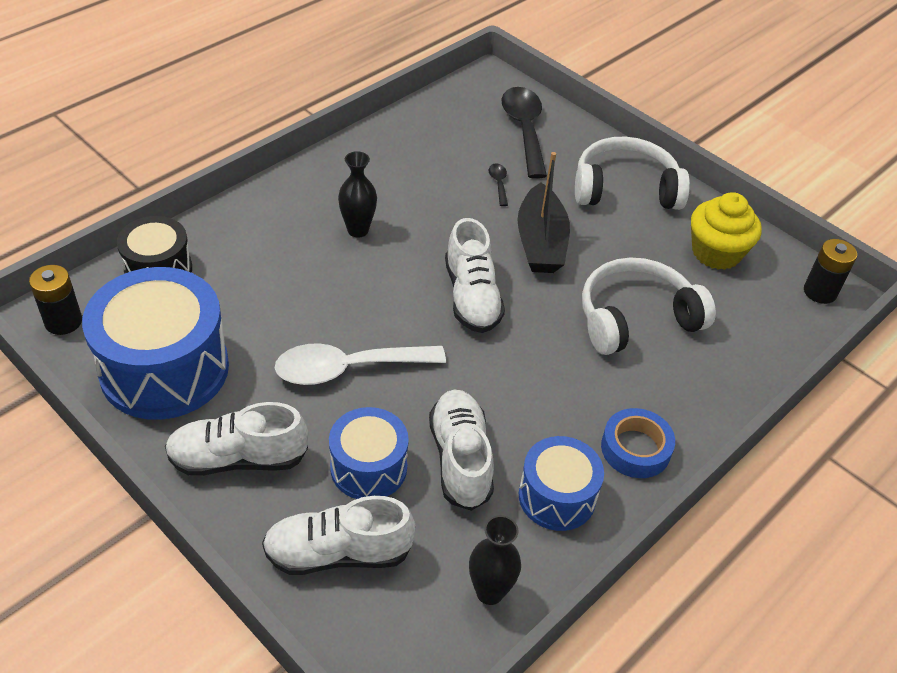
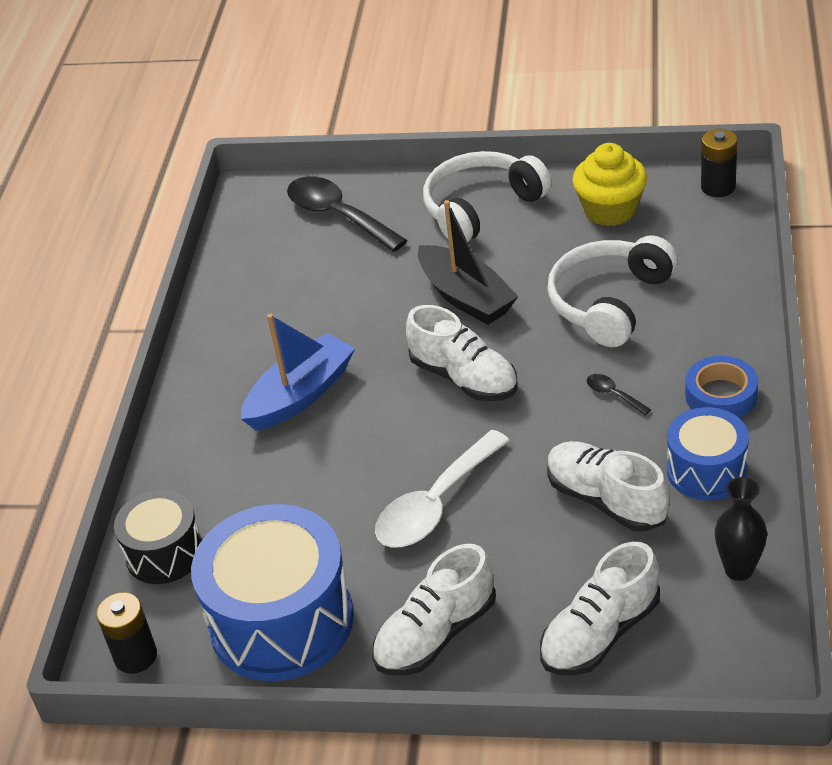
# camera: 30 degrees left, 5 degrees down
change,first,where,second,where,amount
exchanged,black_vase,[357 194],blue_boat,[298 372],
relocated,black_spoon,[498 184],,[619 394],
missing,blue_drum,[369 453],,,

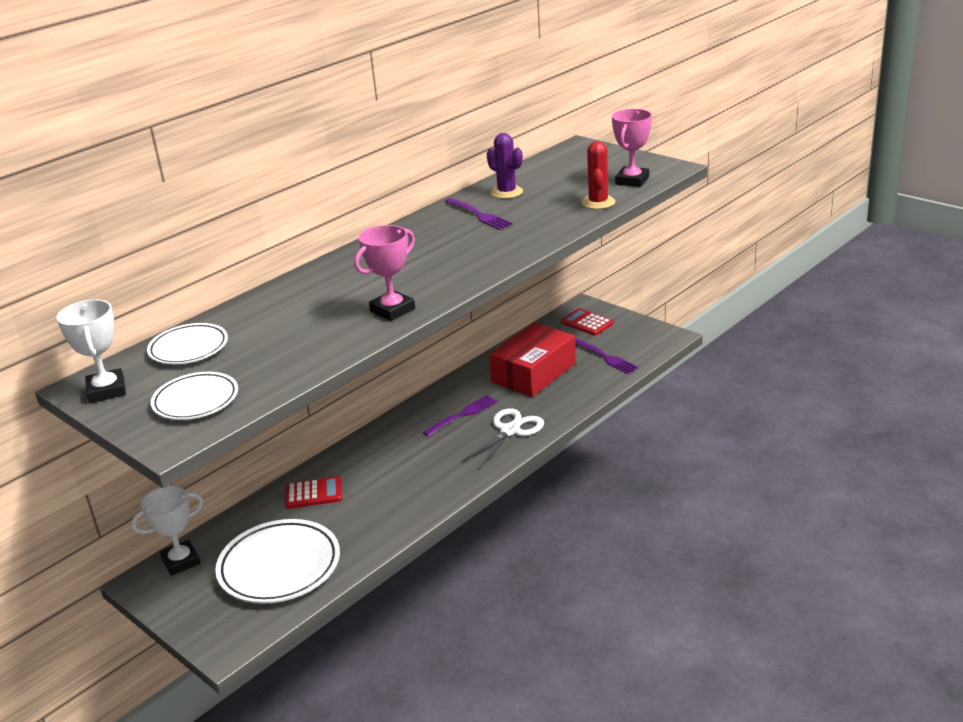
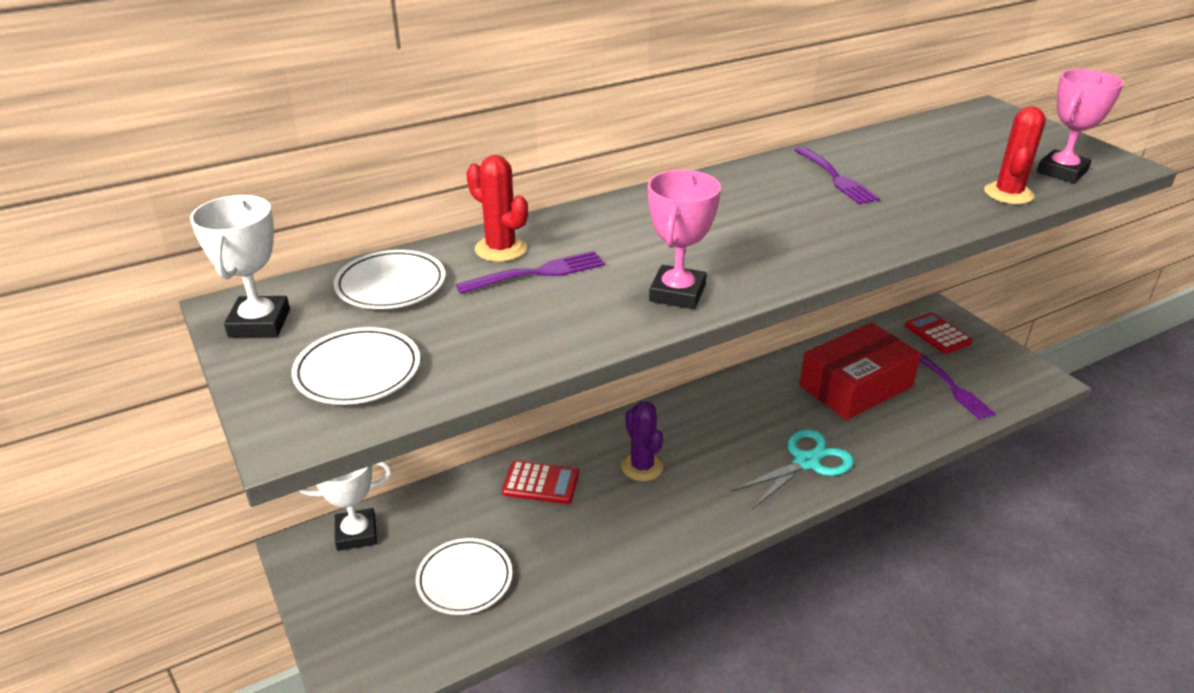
# camera: 15 degrees right, 5 degrees up
change,first,where,second,where,amount
relocated,purple_cactus,[505 166],,[642 441],
spun,pink_trophy,[384 273],,[684 239],45 degrees counterclockwise
relocated,purple_fork,[459 416],,[530 272],
colour,white_scissors,[502 438],turquoise_scissors,[793 468],
size,white_plate,[277 561],,[464 576],x0.60
appeared,,,red_cactus,[497 208],

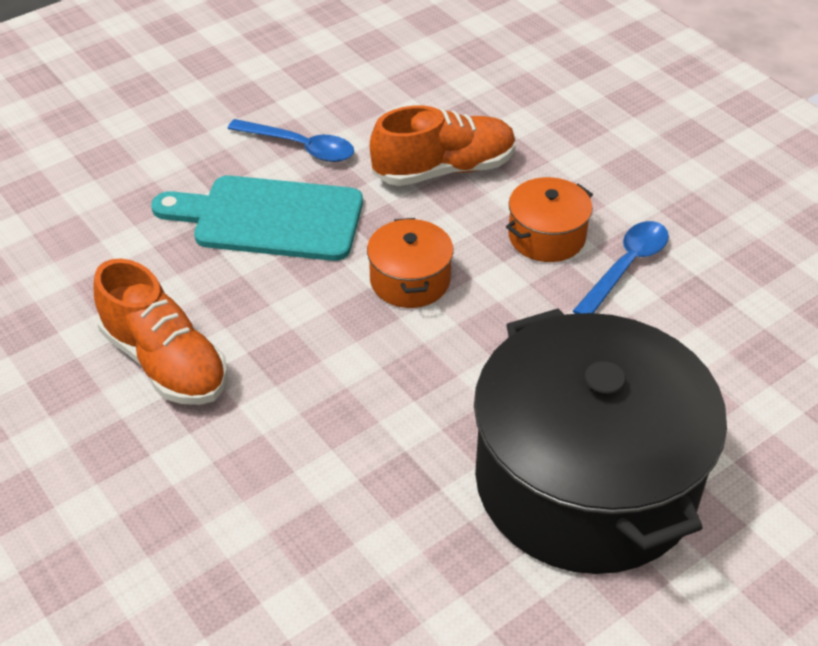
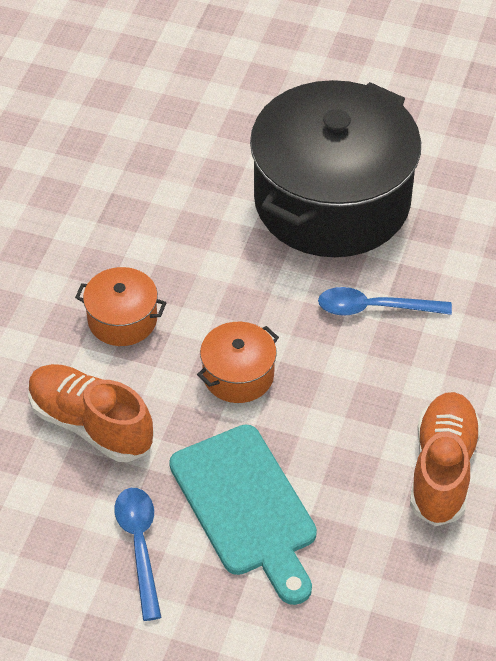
# camera: 125 degrees left, 5 degrees up
change,first,where,second,where,amount
relocated,blue_spoon,[621 267],,[385 301],

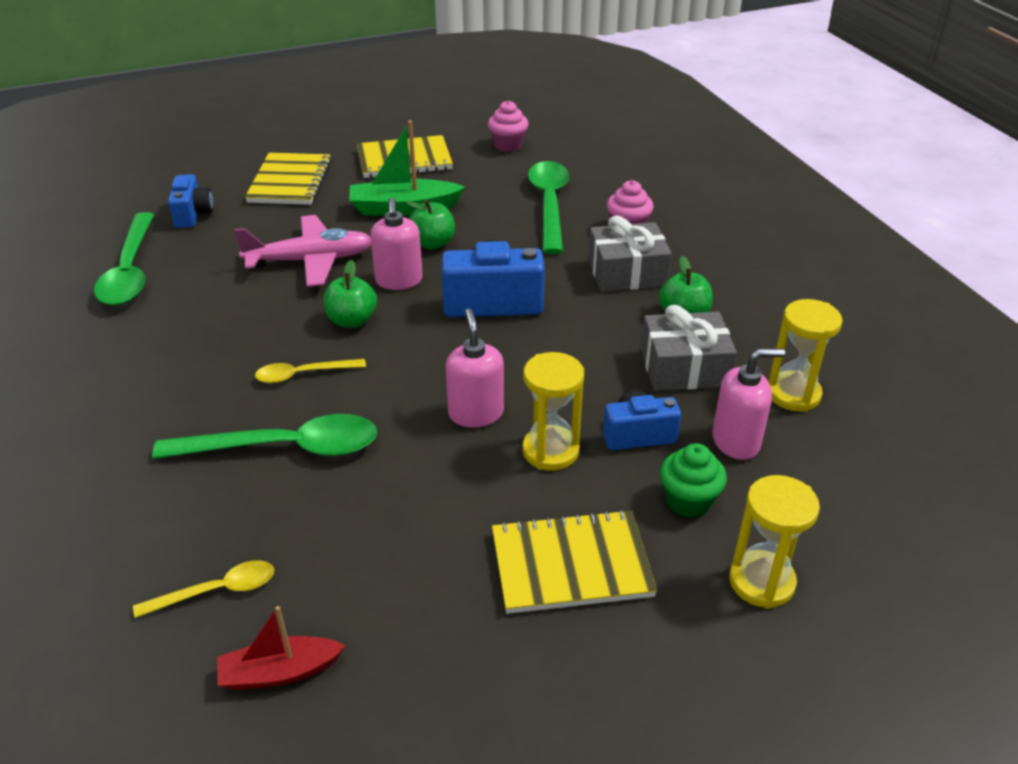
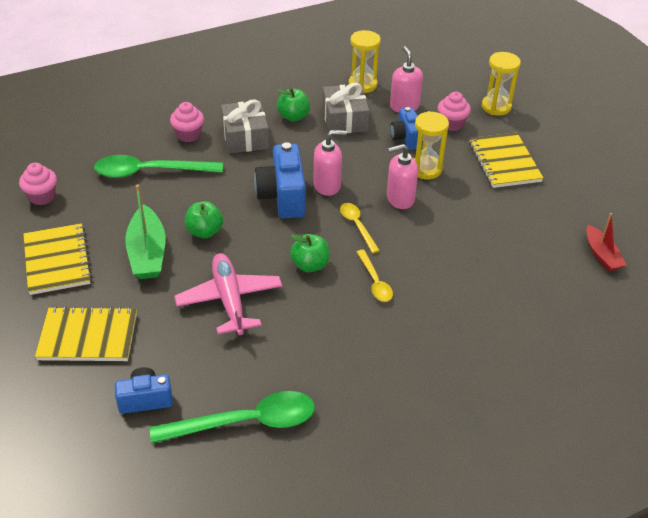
# camera: 95 degrees left, 5 degrees up
change,first,where,second,where,amount
relocated,pink_soap_dispenser,[396 244],,[330 163],
missing,green_spoon,[265 436],,,
colour,green_cupcake,[693 480],pink_cupcake,[454 111],
relocated,yellow_spoon,[203 589],,[360 228],

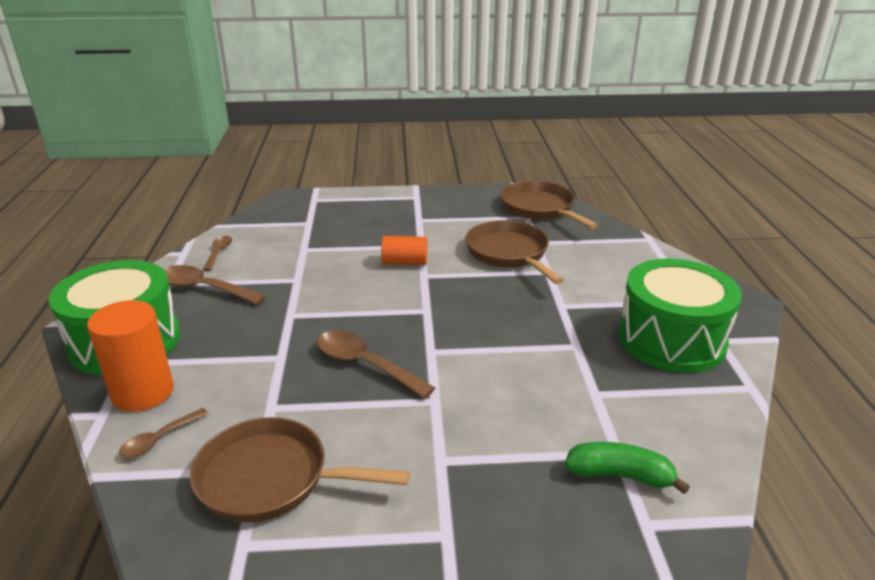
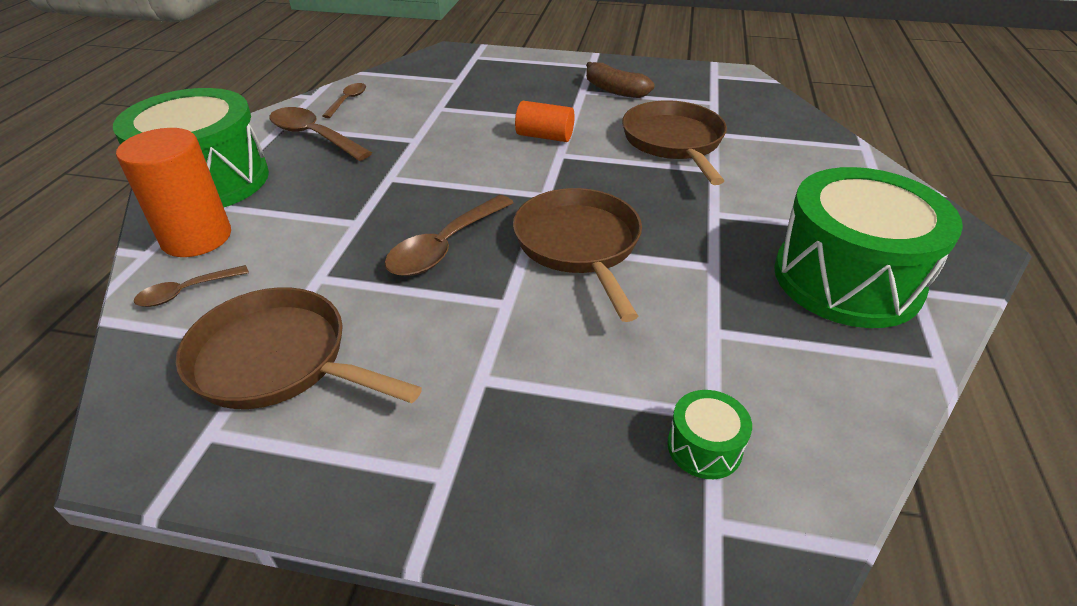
# camera: 15 degrees right, 10 degrees up
change,first,where,second,where,amount
relocated,brown_pan,[549 205],,[577 255],
spun,brown_spoon,[376 364],,[449 235],105 degrees counterclockwise
exchanged,green_banana,[627 468],green_drum,[709 434],
appeared,,,brown_banana,[620 80],

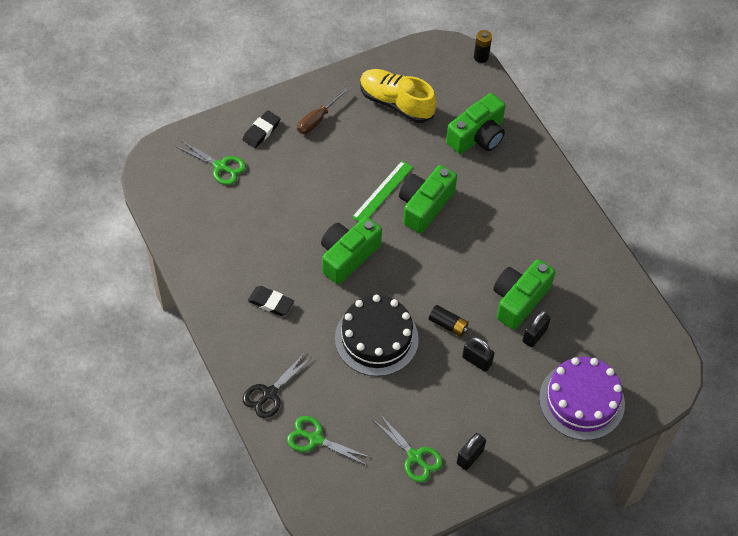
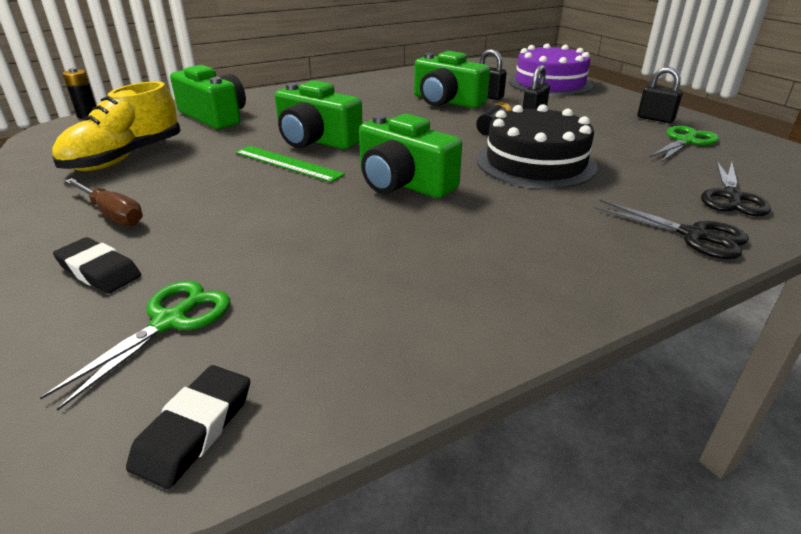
# camera: 90 degrees left, 25 degrees down
change,first,where,second,where,amount
relocated,black_eraser,[271 301],,[188 427],
colour,green_scissors,[329 440],black_scissors,[736 188],

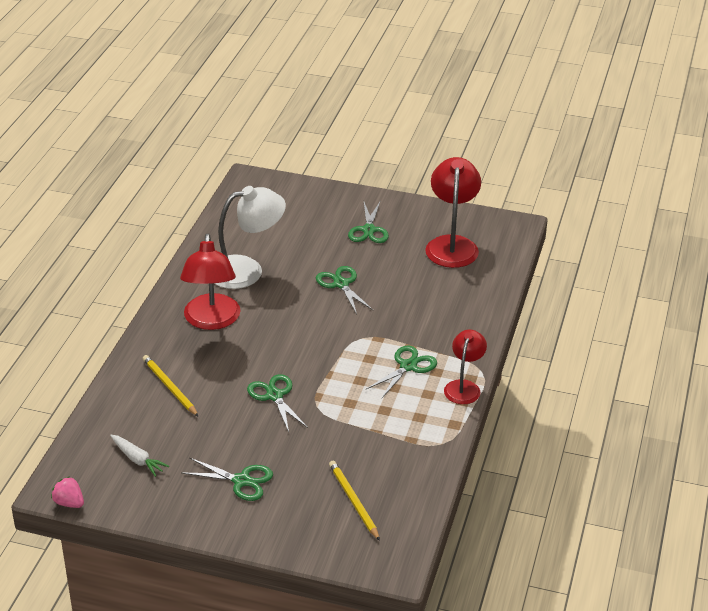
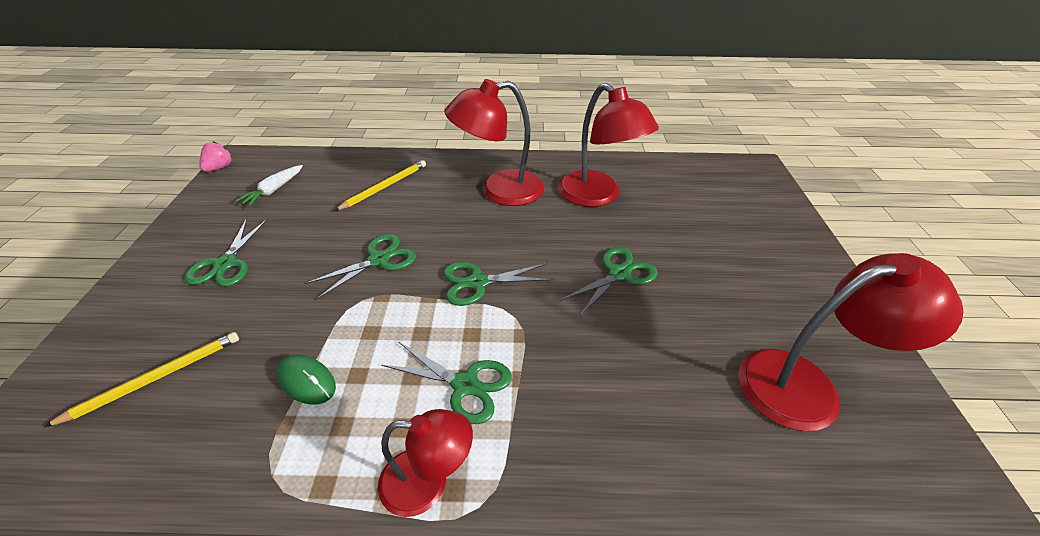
# camera: 75 degrees right, 5 degrees up
change,first,where,second,where,amount
colour,white_lamp,[250 237],red_lamp,[608 145],
relocated,green_scissors,[368 221],,[498 284],
appeared,,,green_mouse,[306 379],

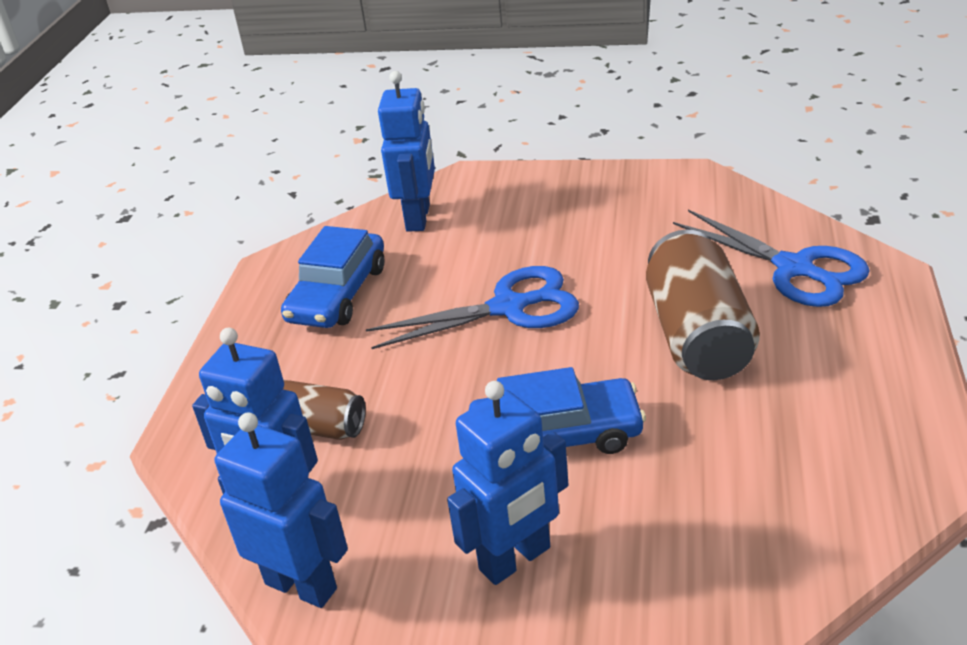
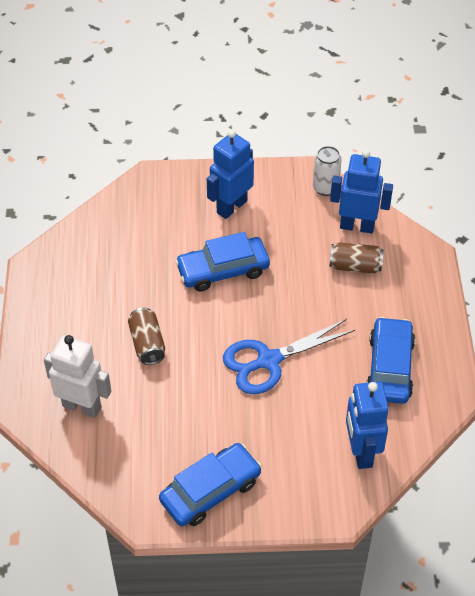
# camera: 165 degrees right, 15 degrees up
change,first,where,second,where,amount
exchanged,blue_scissors,[771 258],white_robot,[77 376],
size,brown_can,[703 305],,[146 336],x0.57
exchanged,blue_robot,[281 510],white_can,[327 171],
appeared,,,blue_car,[210 485],

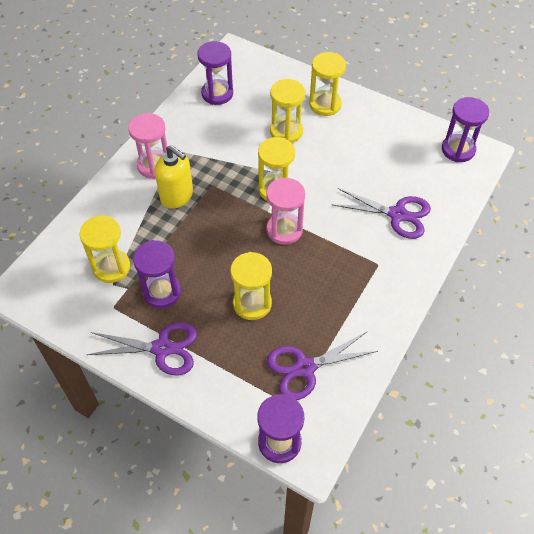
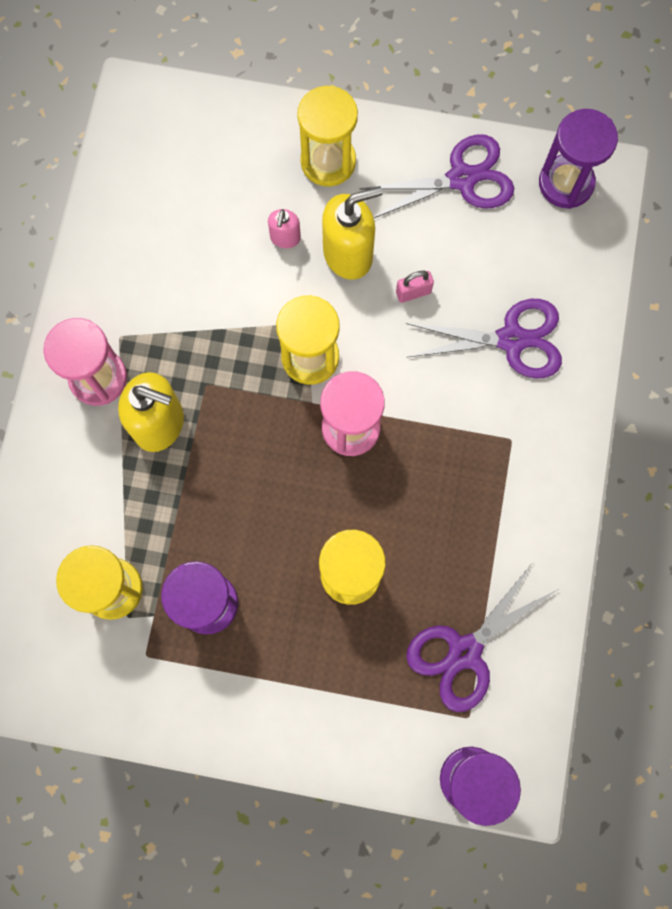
# camera: 20 degrees left, 20 degrees up
change,first,where,second,where,amount
missing,purple_hourglass,[215 73],,,
exchanged,yellow_hourglass,[287 111],pink_soap_dispenser,[284 228],
relocated,purple_scissors,[142 348],,[437 176],
appeared,,,yellow_soap_dispenser,[352 233],
appeared,,,pink_padlock,[415 287],

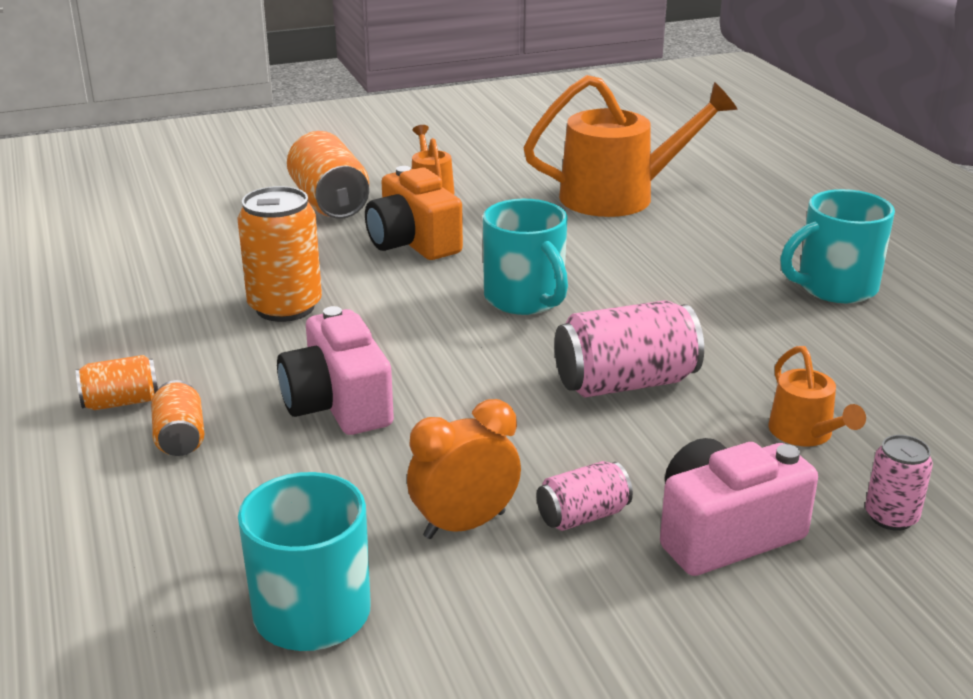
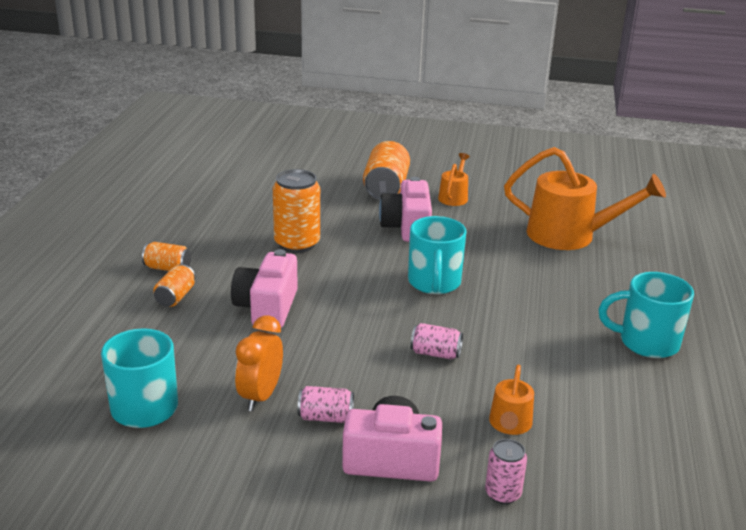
# camera: 30 degrees right, 0 degrees up
change,first,where,second,where,amount
colour,orange_camera,[414 213],pink_camera,[405 209],
size,pink_can,[629 349],,[436 341],x0.55
spun,orange_clock,[464 469],,[259 363],75 degrees counterclockwise

